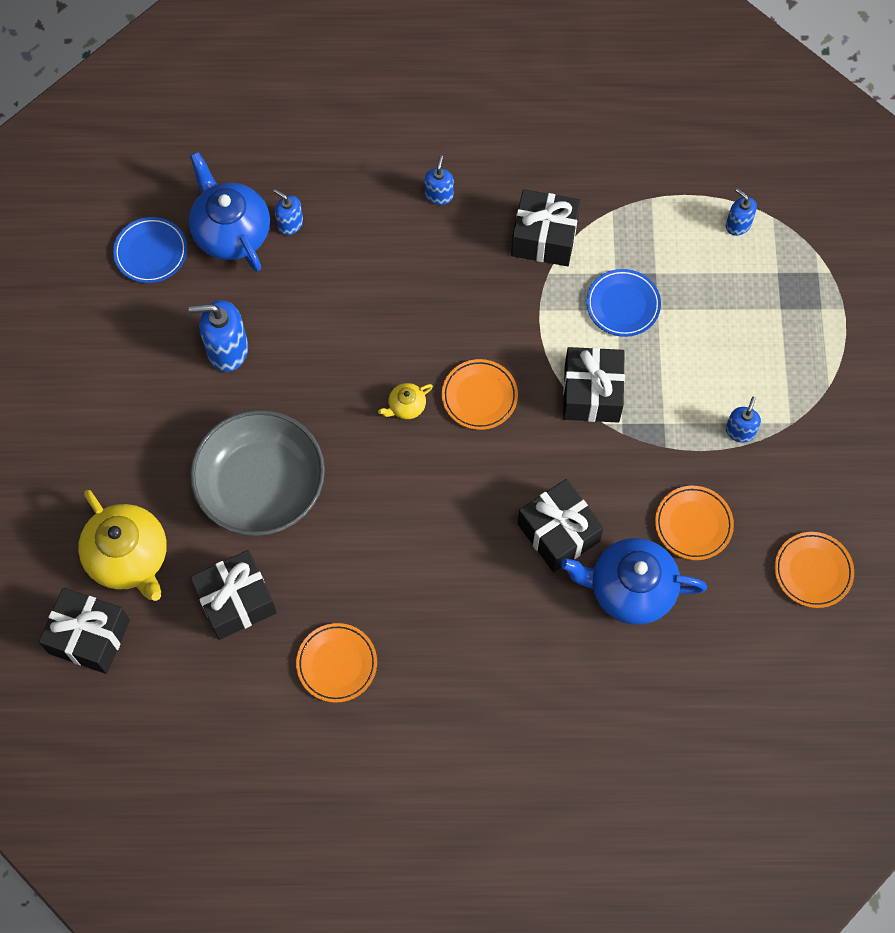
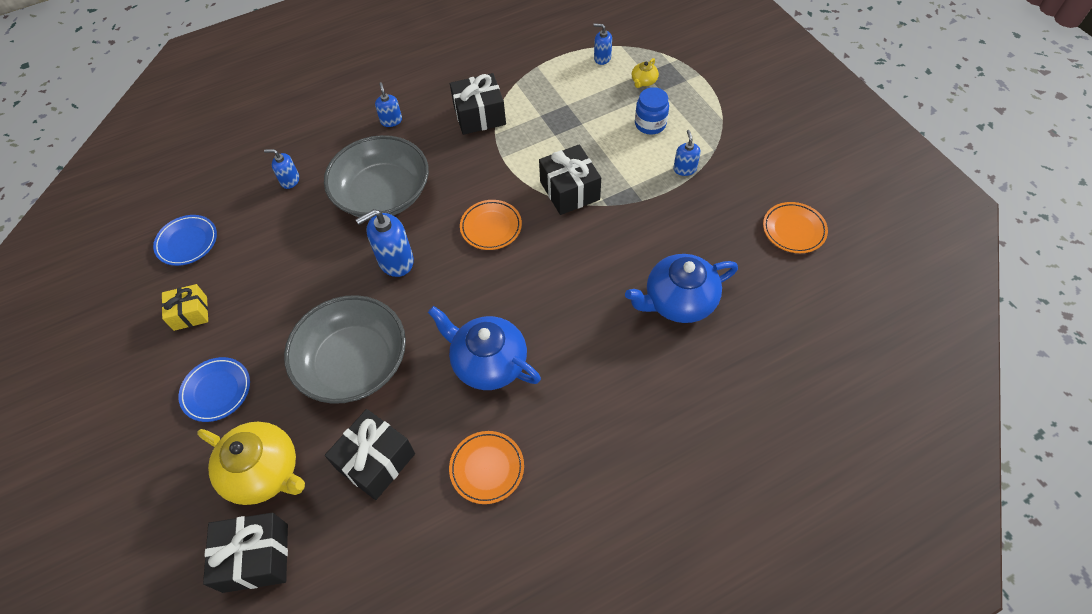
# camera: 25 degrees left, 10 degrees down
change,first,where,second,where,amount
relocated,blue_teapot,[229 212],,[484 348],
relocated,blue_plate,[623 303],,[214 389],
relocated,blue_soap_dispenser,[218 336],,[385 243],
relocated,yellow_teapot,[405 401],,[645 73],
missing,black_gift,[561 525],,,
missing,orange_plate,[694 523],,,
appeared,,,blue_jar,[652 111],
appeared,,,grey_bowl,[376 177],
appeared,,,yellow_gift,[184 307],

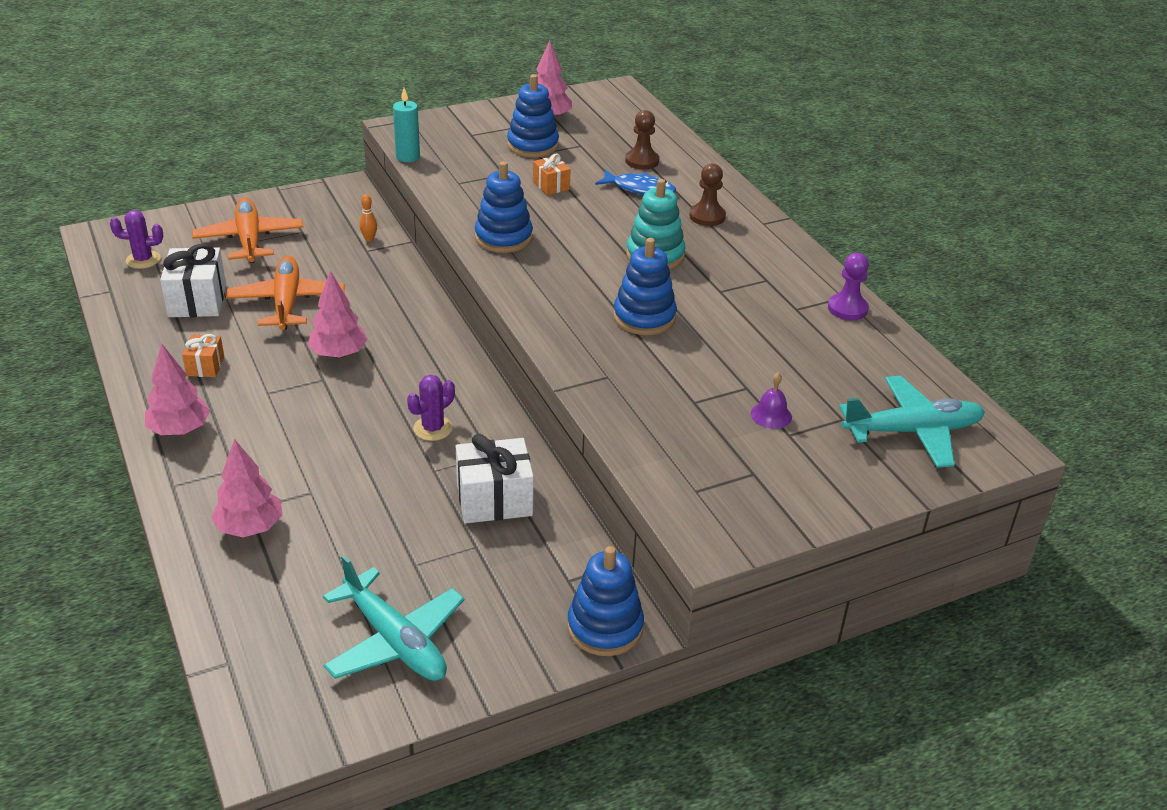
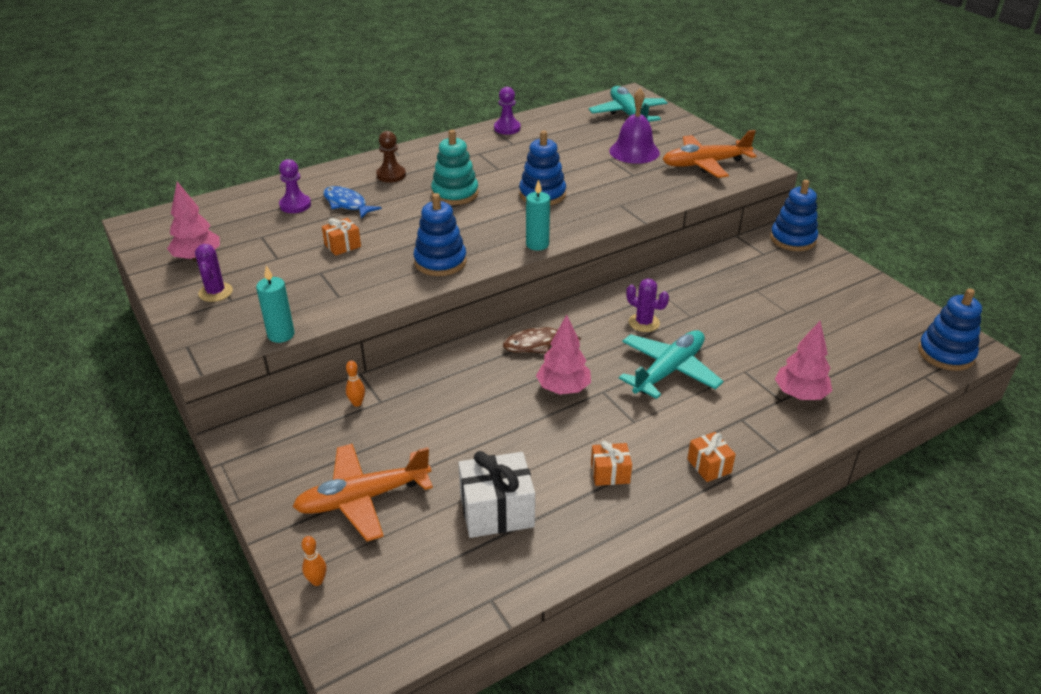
# camera: 95 degrees left, 0 degrees up
change,first,where,second,where,amount
relocated,blue_stacking_toy,[533 115],,[950 329],
colour,brown_pawn,[642 140],purple_pawn,[295 186],
spun,blue_fish,[635 182],,[352 202],60 degrees counterclockwise
relocated,purple_cactus,[136 239],,[214 273],
relocated,orange_plane,[285 293],,[710 154],
exchanged,pink_tree,[178 389],orange_gift,[711 457],
size,purple_bell,[771 400],,[634 126],x1.94
missing,white_gift,[495 479],,,
relocated,turquoise_plane,[393 618],,[671 364],
appeared,,,turquoise_candle,[538 215],
appeared,,,brown_fish,[542 340],
appeared,,,orange_bowling_pin,[314 561],

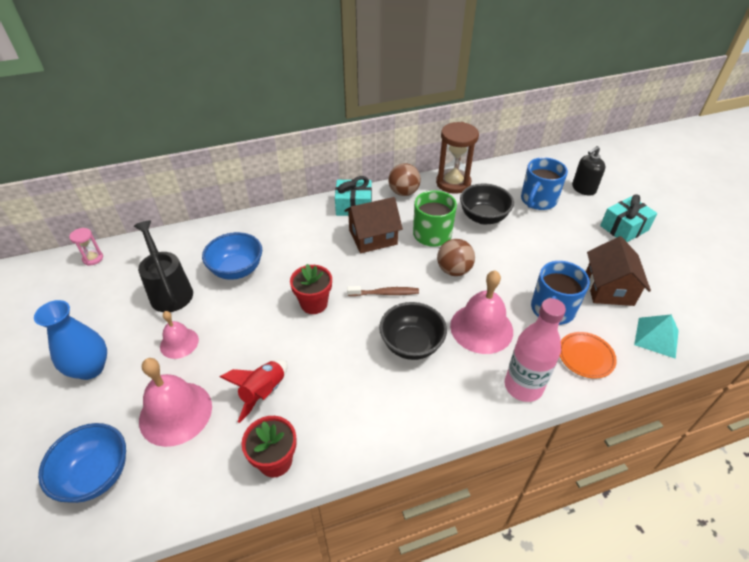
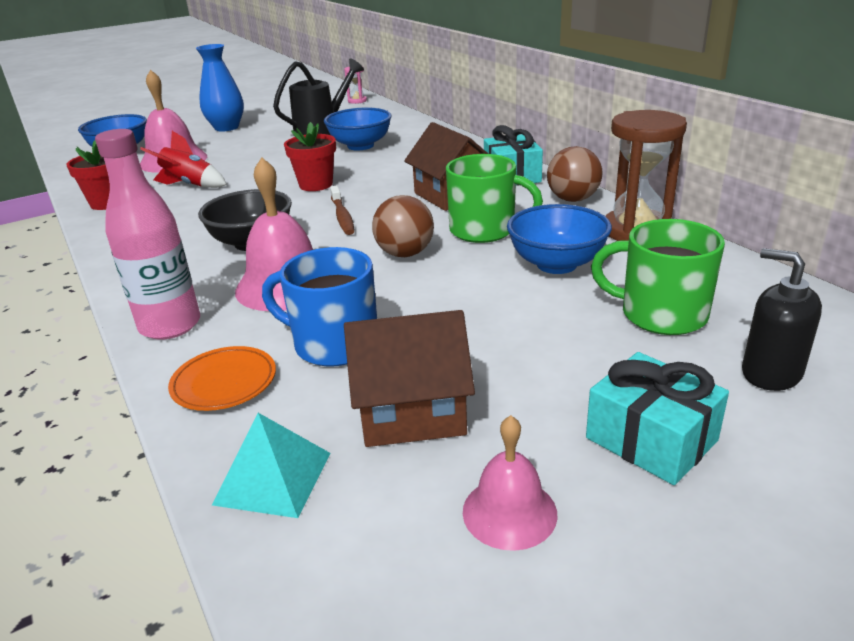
# camera: 80 degrees right, 15 degrees down
change,first,where,second,where,amount
colour,blue_mug,[544 183],green_mug,[658 277],
colour,black_bowl,[487 204],blue_bowl,[559 239],
relocated,pink_bell,[179 335],,[510 483],

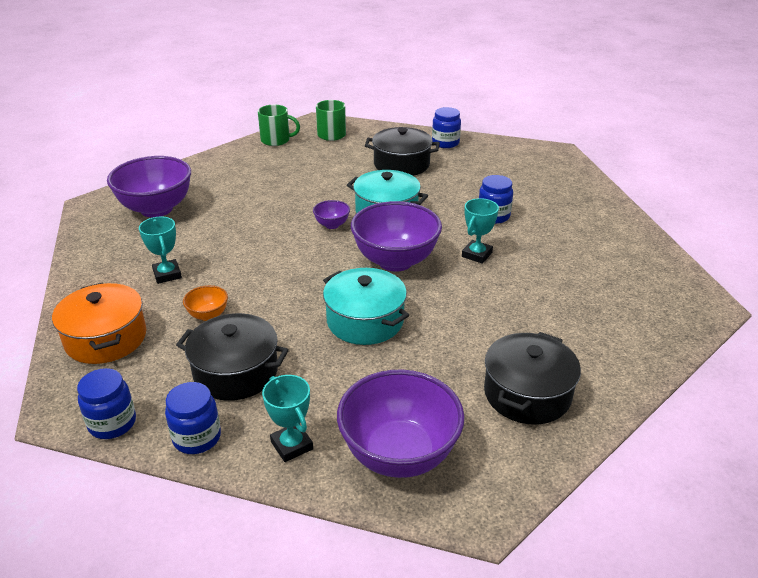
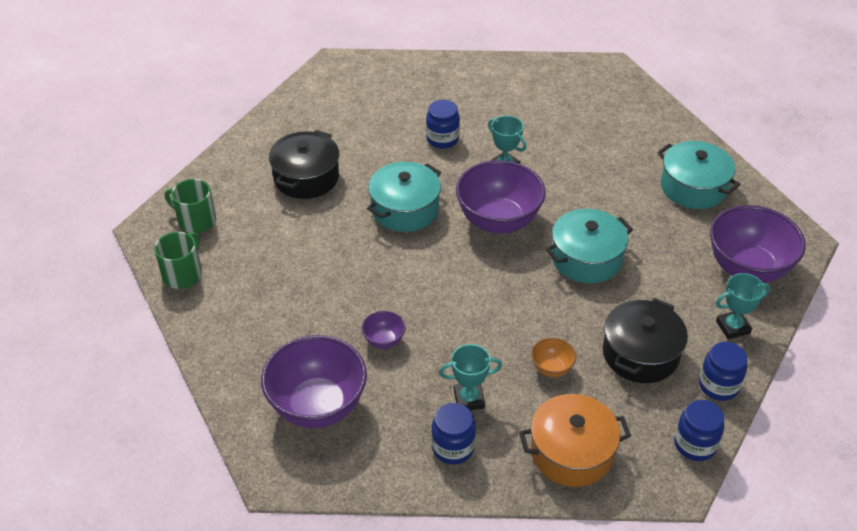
# camera: 75 degrees left, 10 degrees up
change,first,where,second,where,amount
relocated,blue_jar,[446 127],,[453 433],
relocated,purple_bowl,[331 214],,[384 330],
colour,black_pot,[532 378],turquoise_pot,[698 175],

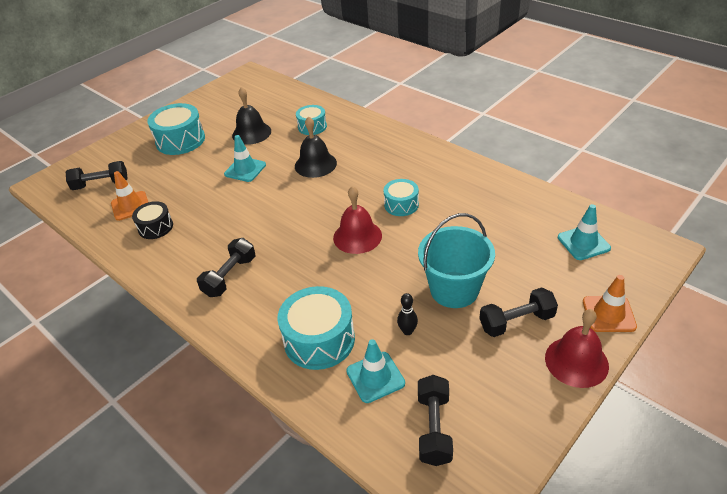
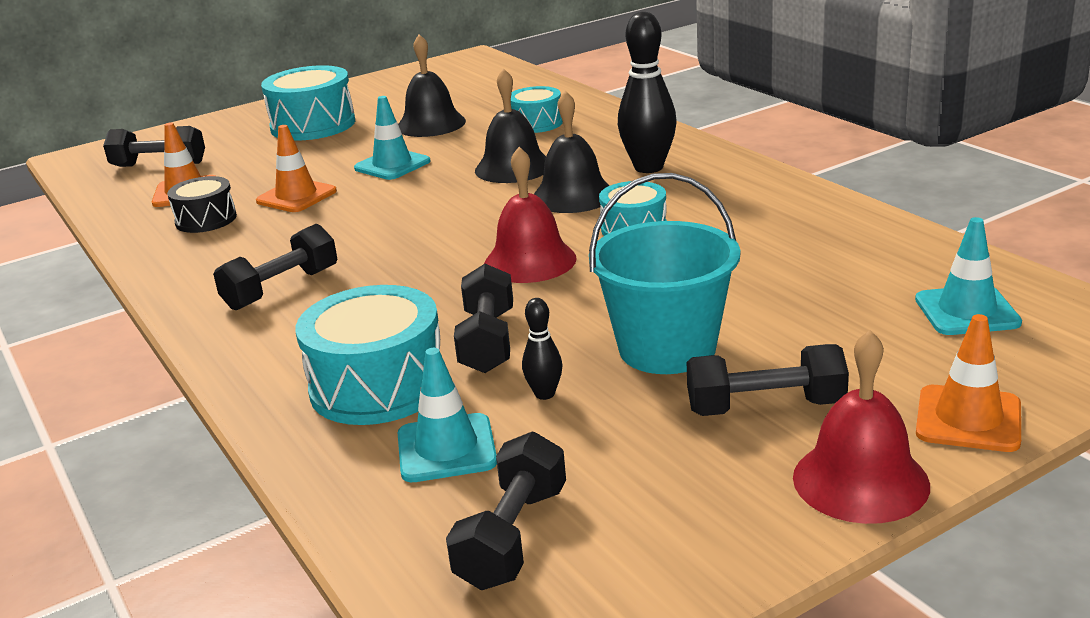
# camera: 15 degrees right, 15 degrees down
change,first,where,second,where,amount
appeared,,,black_bowling_pin,[647 92],
appeared,,,black_bell,[571 152],
appeared,,,orange_traffic_cone,[296 168],
appeared,,,black_dumbbell,[483 318],

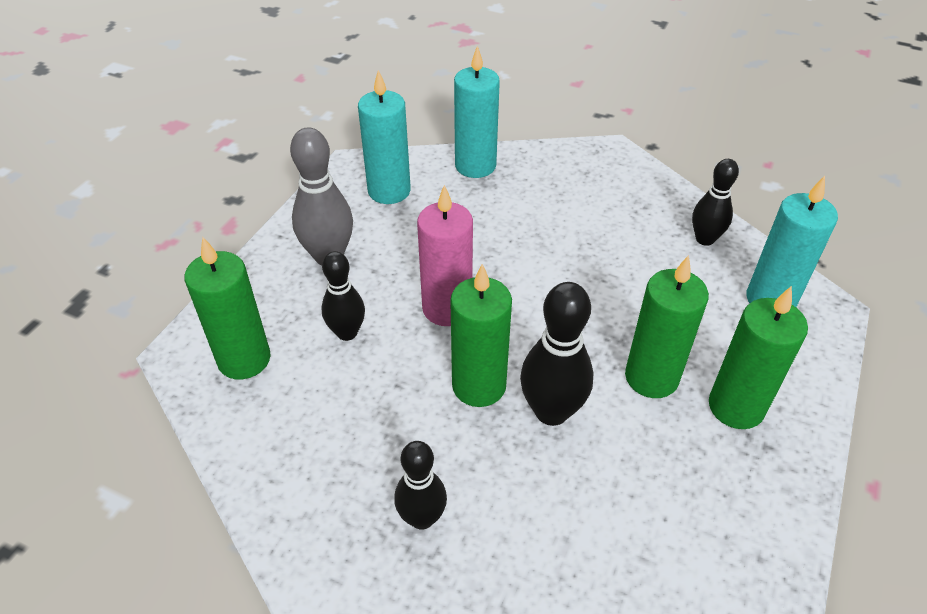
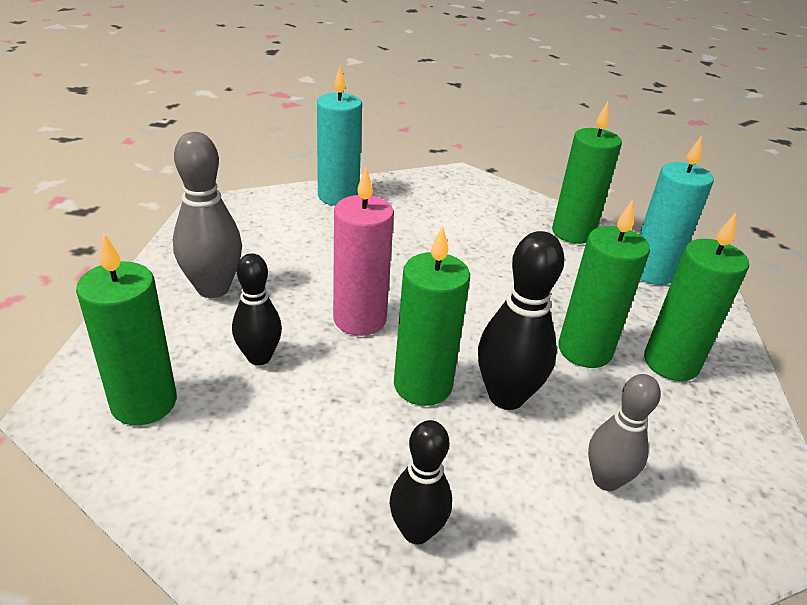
# camera: 20 degrees left, 10 degrees down
change,first,where,second,where,amount
missing,turquoise_candle,[384 137],,,
exchanged,black_bowling_pin,[715 202],green_candle,[587 173],
appeared,,,grey_bowling_pin,[624 432],

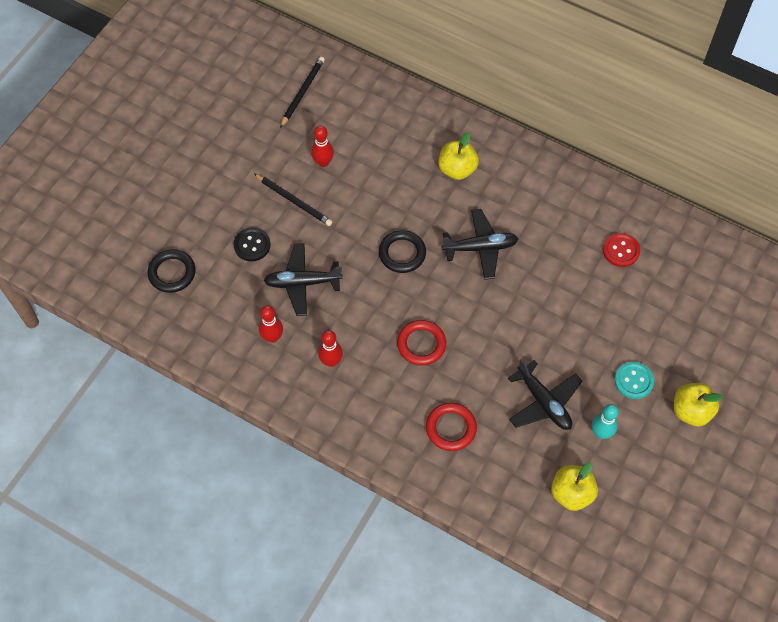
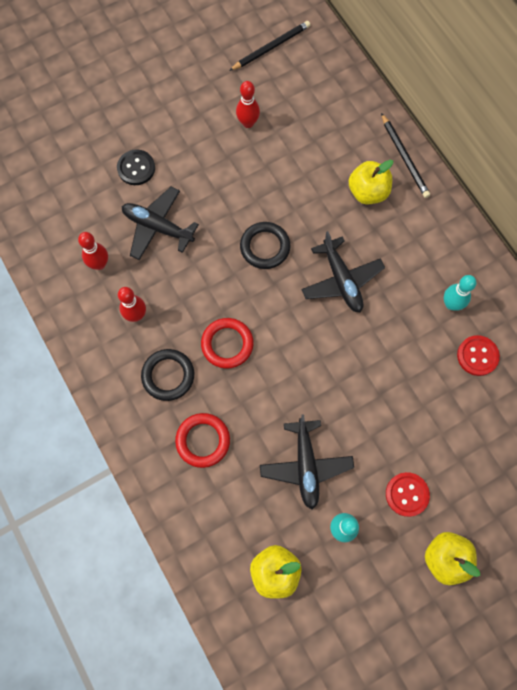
# camera: 30 degrees right, 10 degrees up
change,first,where,second,where,amount
relocated,black_pencil,[293 200],,[405 155],
spun,black_plane,[479 244],,[343 271],45 degrees clockwise
relocated,black_ring,[171 271],,[167 375],
colour,turquoise_button,[634 380],red_button,[408 494],
appeared,,,turquoise_bowling_pin,[460 293],

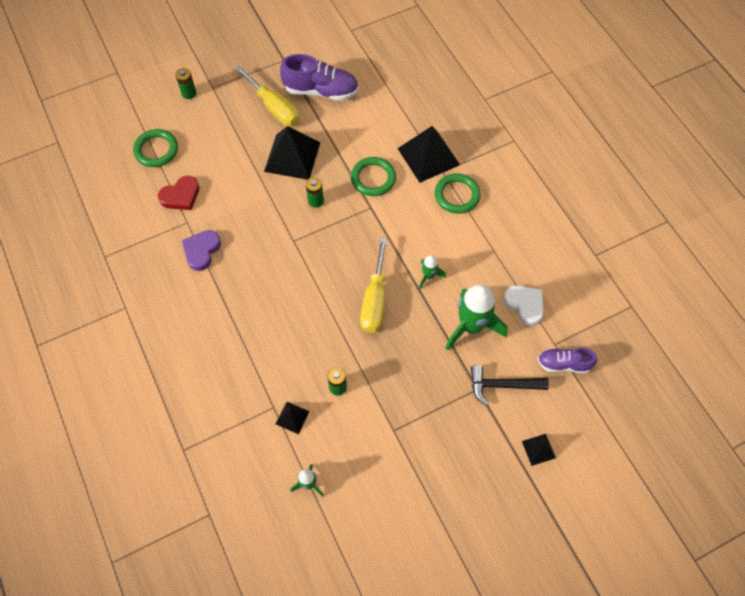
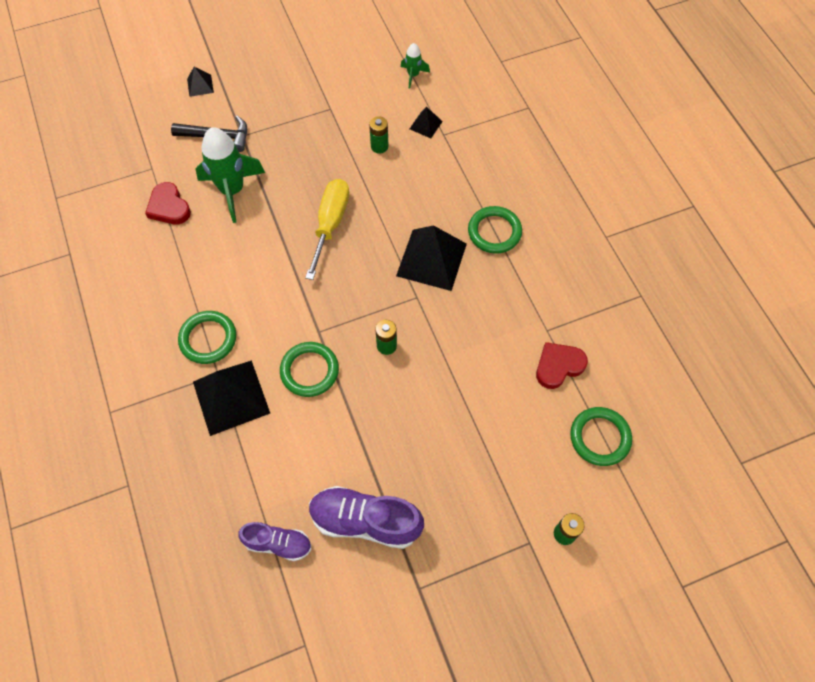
# camera: 175 degrees left, 0 degrees up
change,first,where,second,where,amount
missing,yellow_screwdriver,[267 95],,,
relocated,black_pyramid,[292 153],,[431 258],
missing,purple_heart,[201 250],,,
missing,green_rocket,[432 272],,,
colour,white_heart,[523 306],red_heart,[168 203],
relocated,purple_shoe,[567 360],,[274 541],
appeared,,,green_ring,[495 230],

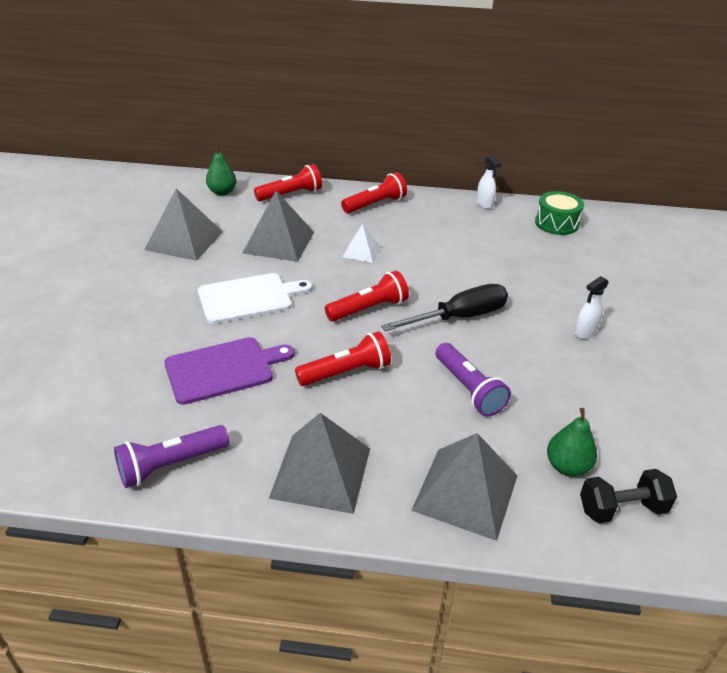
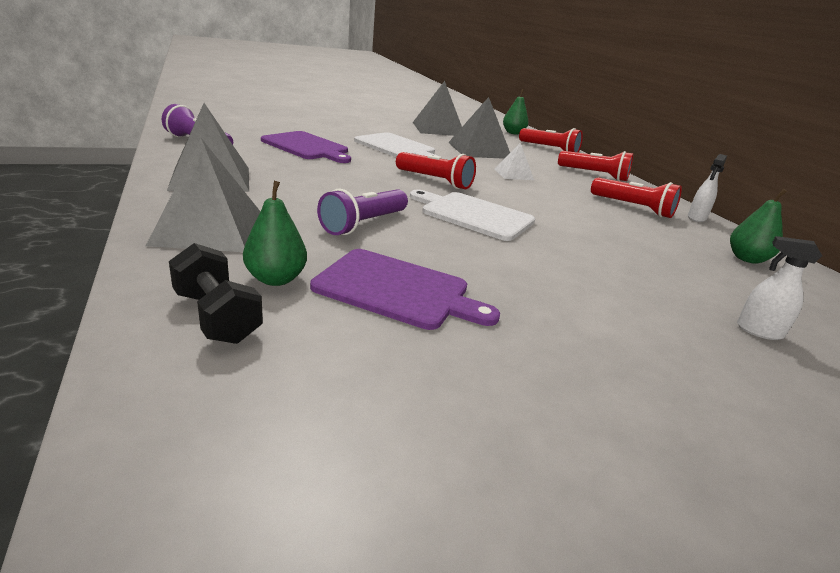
# camera: 60 degrees right, 10 degrees down
change,first,where,second,where,amount
exchanged,green_drum,[559 213],green_pear,[758 226],
relocated,white_spray_bottle,[591 307],,[779 288],
exchanged,black_screwdriver,[444 307],white_cutting_board,[472 215],
relocated,red_flashlight,[343 358],,[636 197],
appeared,,,purple_cutting_board,[405 289],

